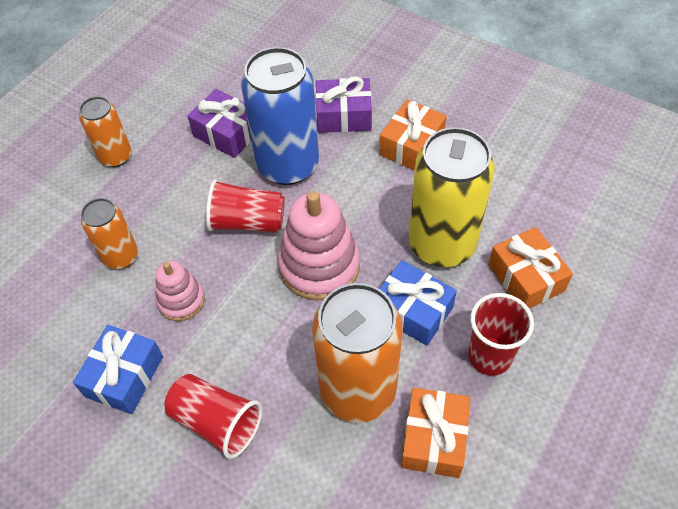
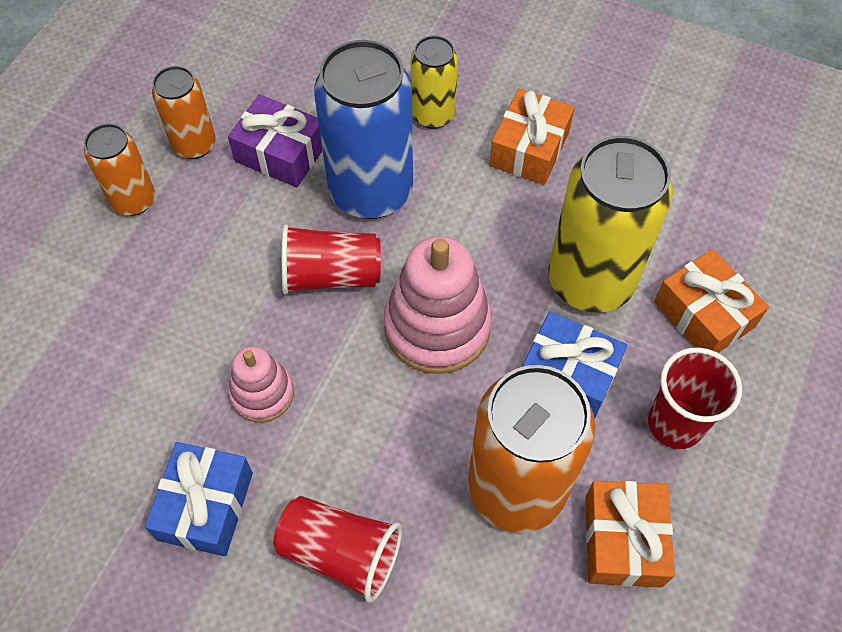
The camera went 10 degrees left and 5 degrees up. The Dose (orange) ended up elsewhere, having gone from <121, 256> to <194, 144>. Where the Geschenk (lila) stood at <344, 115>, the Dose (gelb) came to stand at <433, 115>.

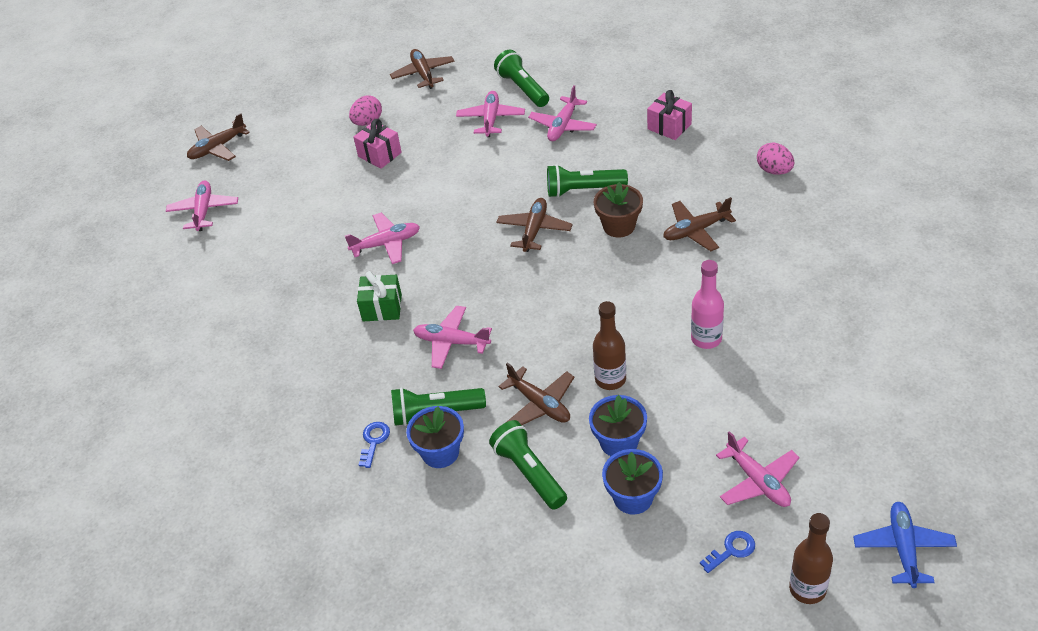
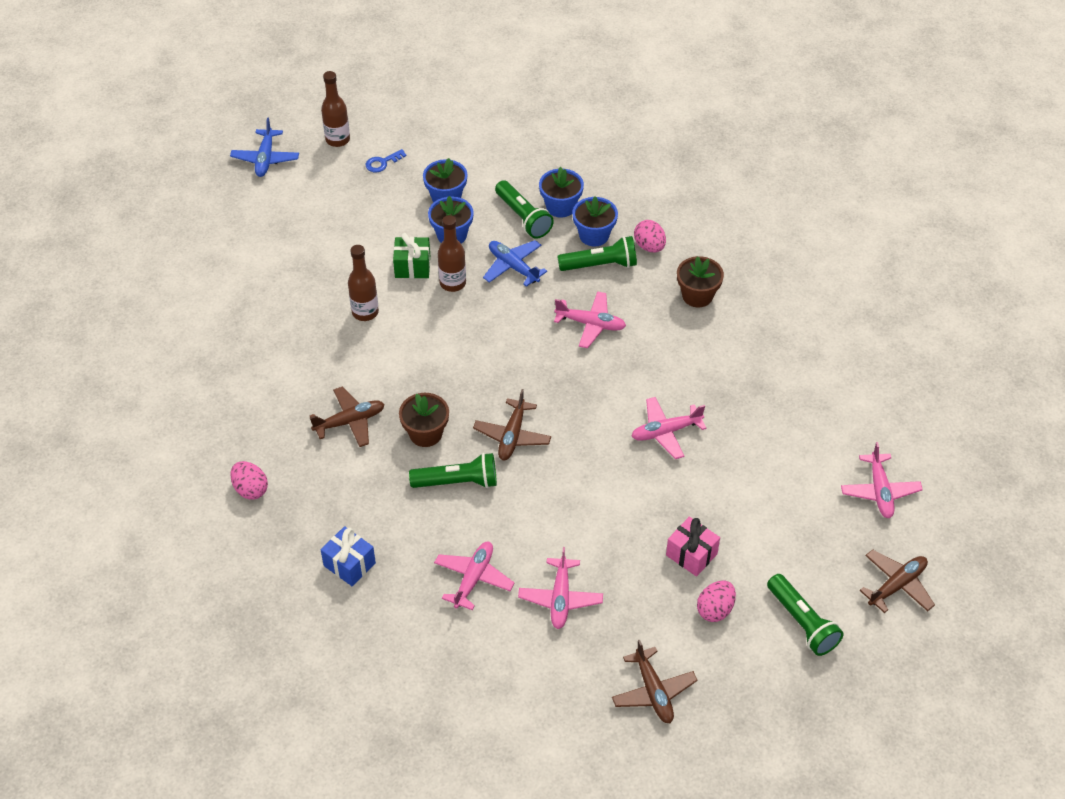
The camera went 175 degrees right and 5 degrees up. The Geschenk (grün) ended up elsewhere, having gone from <382, 308> to <412, 266>. Where the Schlüssel (blau) stood at <374, 441>, the Ei (rosa) came to stand at <649, 246>. The Taschenlampe (grün) ended up elsewhere, having gone from <523, 88> to <802, 622>. What was the Flugzeug (braun) at <540, 404> turned into the Flugzeug (blau) at <513, 267>. What was the Geschenk (rosa) at <669, 126> turned into the Geschenk (blau) at <349, 564>. What was the Flasche (rosa) at <706, 339> turned into the Flasche (braun) at <365, 312>. The second view lost the Flugzeug (rosa) at <758, 481>. The second view gained the Blumentopf (blau) at <560, 206>. The second view gained the Blumentopf (braun) at <697, 295>.

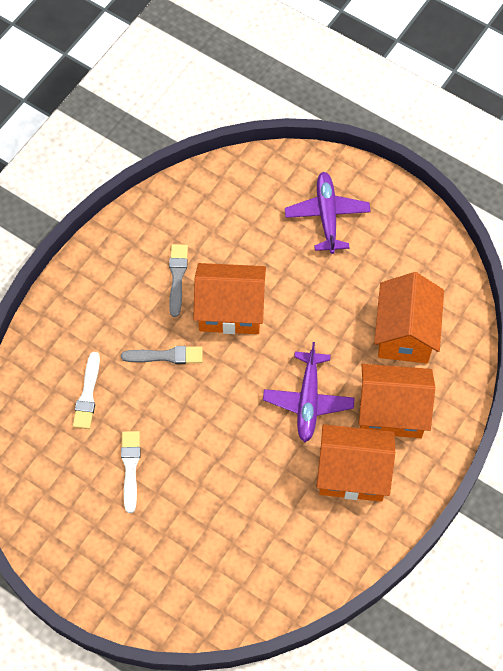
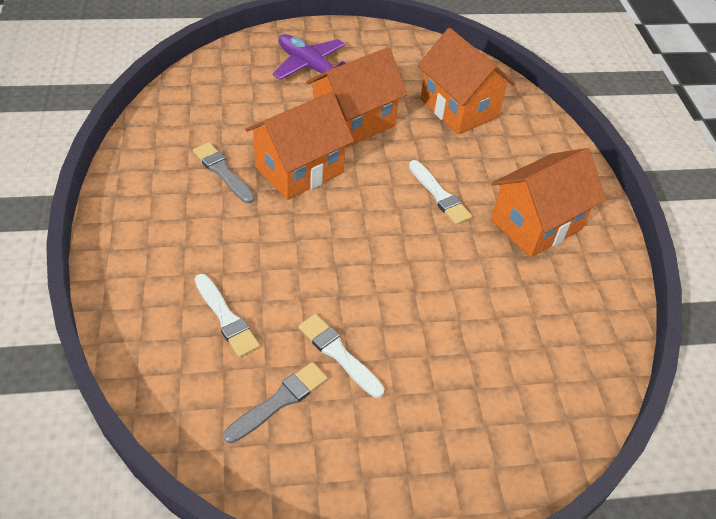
The camera went 45 degrees left and 15 degrees down. The Pinsel (grau) ended up elsewhere, having gone from <166, 356> to <279, 401>. Where the Flugzeug (lila) stood at <308, 401>, the Pinsel (weiß) came to stand at <439, 195>. The Haus (orange) ended up elsewhere, having gone from <391, 412> to <354, 122>.

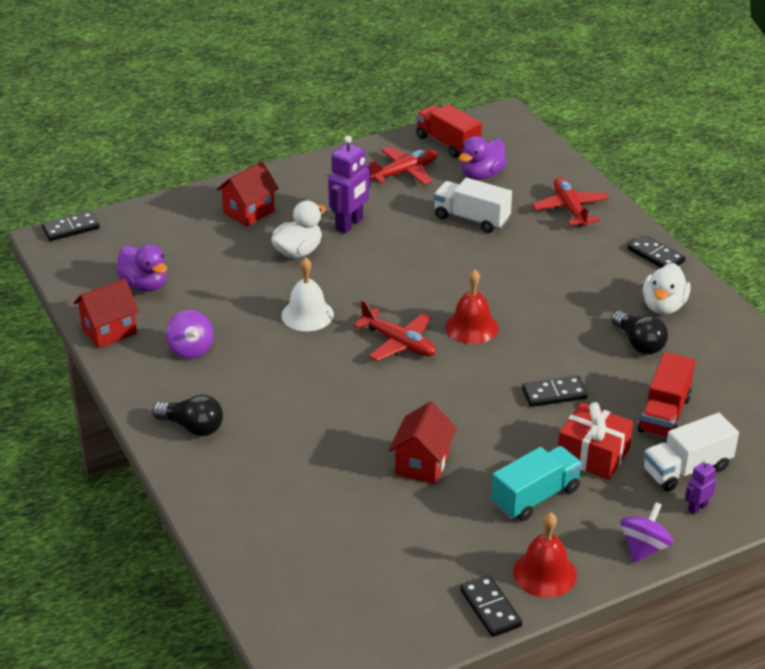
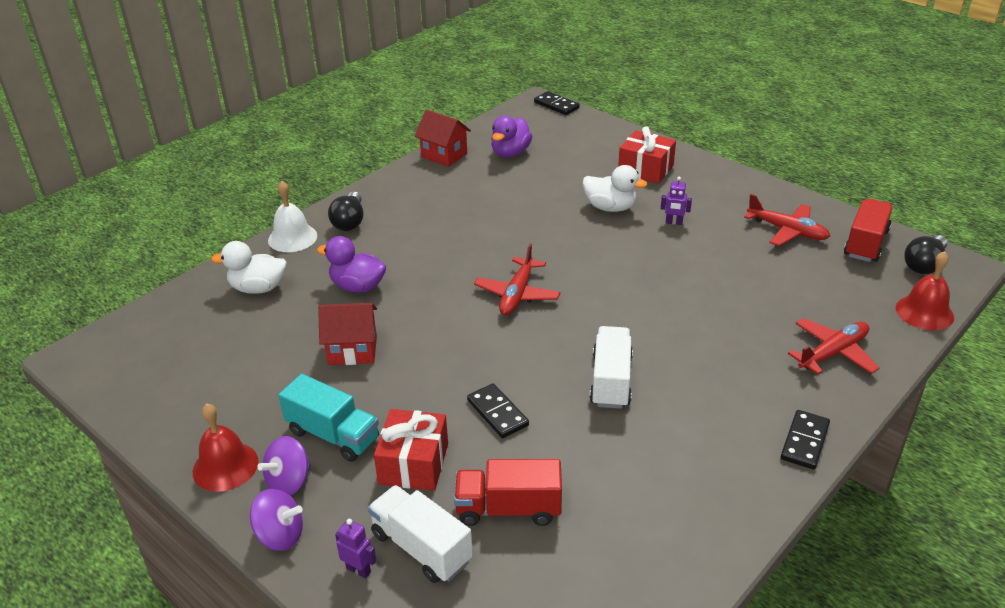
The camera went 70 degrees right and 0 degrees up. The Kreisel (lila) ended up elsewhere, having gone from <191, 349> to <289, 481>. Where the Haus (rot) stood at <249, 212>, the Geschenk (rot) came to stand at <645, 169>. The Glocke (weiß) ended up elsewhere, having gone from <307, 315> to <292, 238>. The size of the Roboter (lila) at <349, 224> changed by a factor of 0.52. The Lastwagen (weiß) ended up elsewhere, having gone from <471, 219> to <611, 381>. The Glocke (rot) ended up elsewhere, having gone from <471, 327> to <924, 312>. The Ente (lila) ended up elsewhere, having gone from <481, 175> to <357, 286>. The second view lost the Dominostein (schwarz) at <490, 608>. The Glühbirne (schwarz) ended up elsewhere, having gone from <639, 343> to <924, 264>. The Ente (weiß) ended up elsewhere, having gone from <663, 306> to <258, 288>.

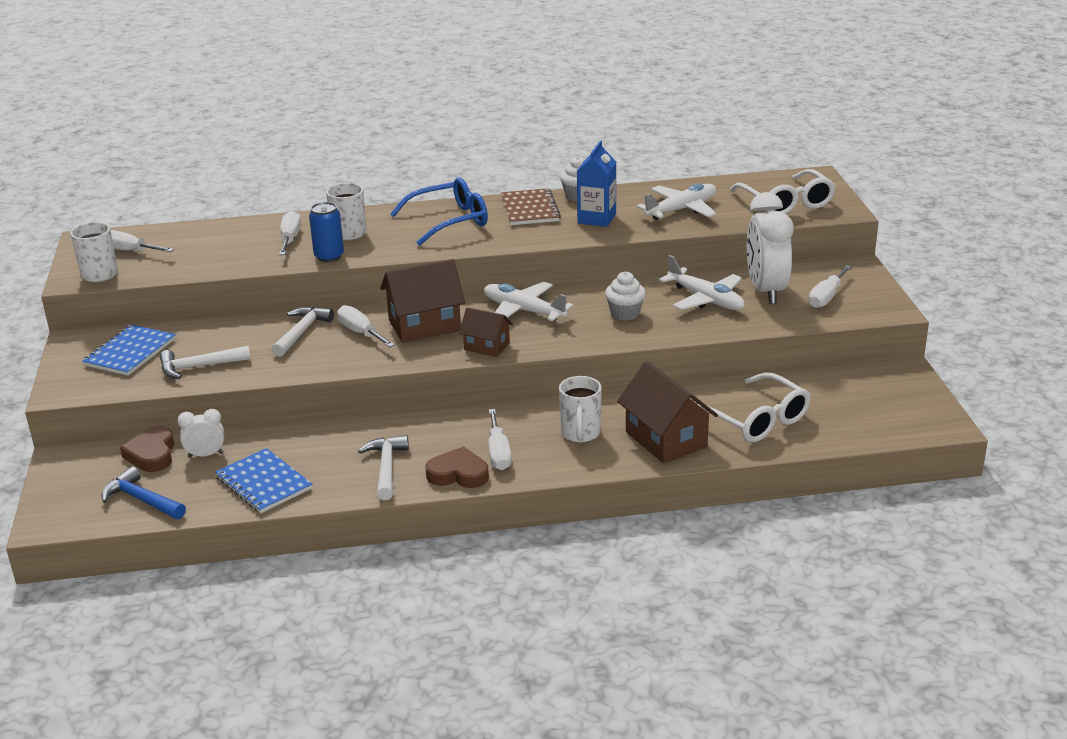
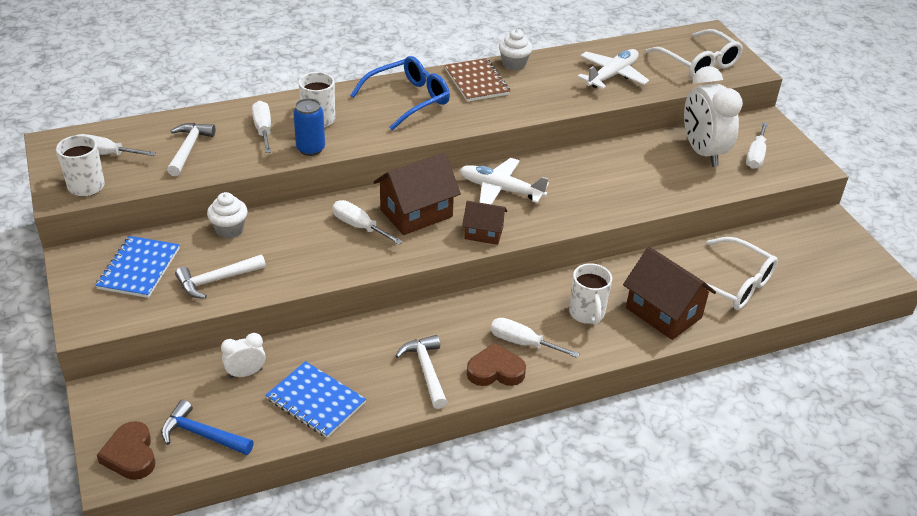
The camera went 15 degrees left and 10 degrees up. The Herz (braun) ended up elsewhere, having gone from <152, 454> to <130, 455>. The Hammer (weiß) ended up elsewhere, having gone from <302, 332> to <189, 149>. The Schraubenzieher (weiß) at <498, 453> ended up facing another way, 135 degrees clockwise from before. The second view lost the Getränkekarton (blau) at <596, 218>. The Muffin (weiß) ended up elsewhere, having gone from <625, 313> to <229, 229>. The second view lost the Flugzeug (weiß) at <706, 299>.

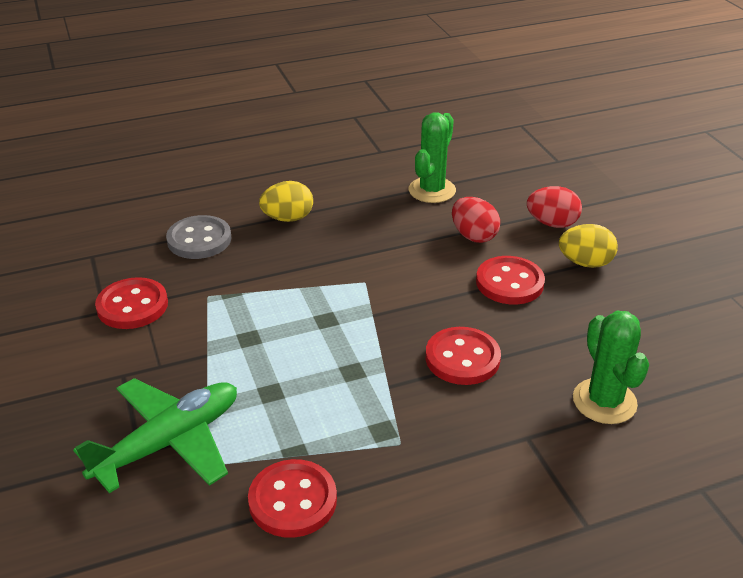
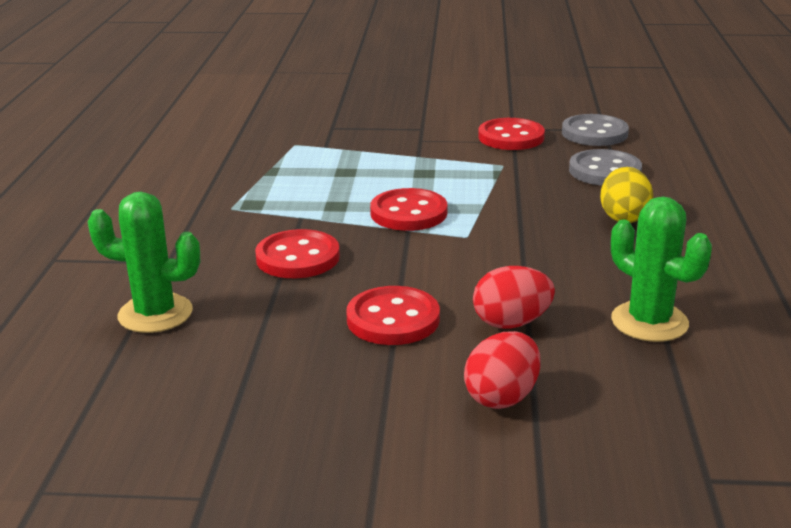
The camera went 115 degrees right and 10 degrees down. The second view lost the Flugzeug (grün) at <169, 442>. The Knopf (rot) ended up elsewhere, having gone from <293, 500> to <408, 213>. The second view lost the Ei (gelb) at <585, 263>. The second view gained the Knopf (grau) at <594, 133>.

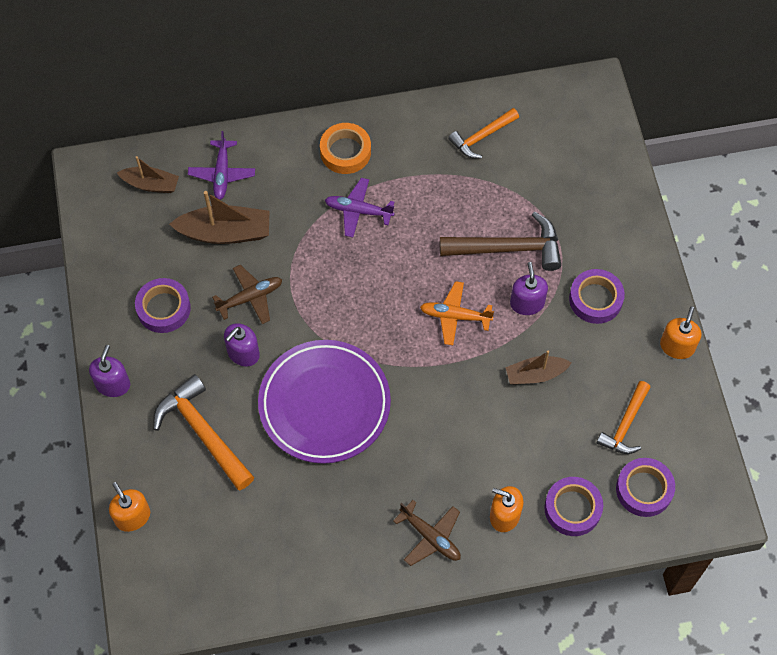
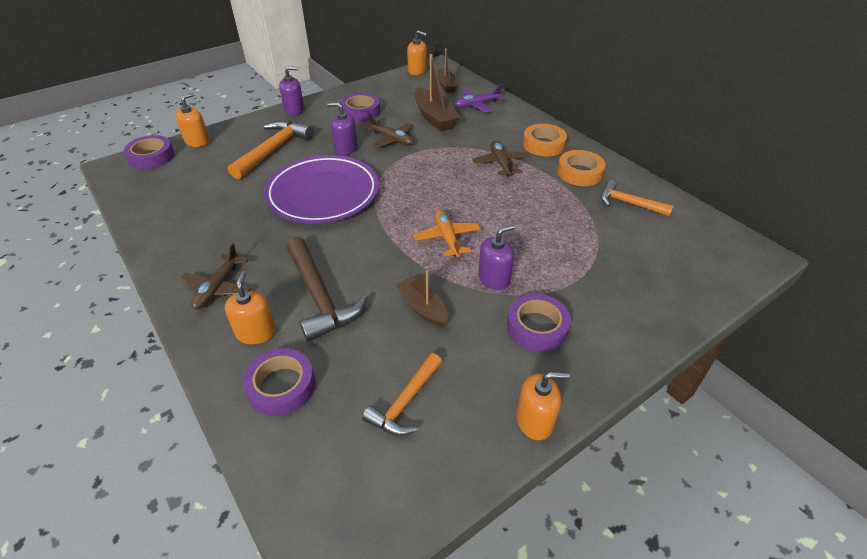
The camera went 65 degrees right and 20 degrees down. What was the Flugzeug (lila) at <358, 211> turned into the Flugzeug (braun) at <500, 163>. The Hammer (braun) ended up elsewhere, having gone from <508, 248> to <320, 297>. The Hammer (orange) at <625, 424> ended up facing another way, 60 degrees counterclockwise from before. The Klebeband (lila) ended up elsewhere, having gone from <644, 489> to <151, 157>. The second view gained the Seifenspender (orange) at <417, 71>. The second view gained the Klebeband (orange) at <579, 173>.

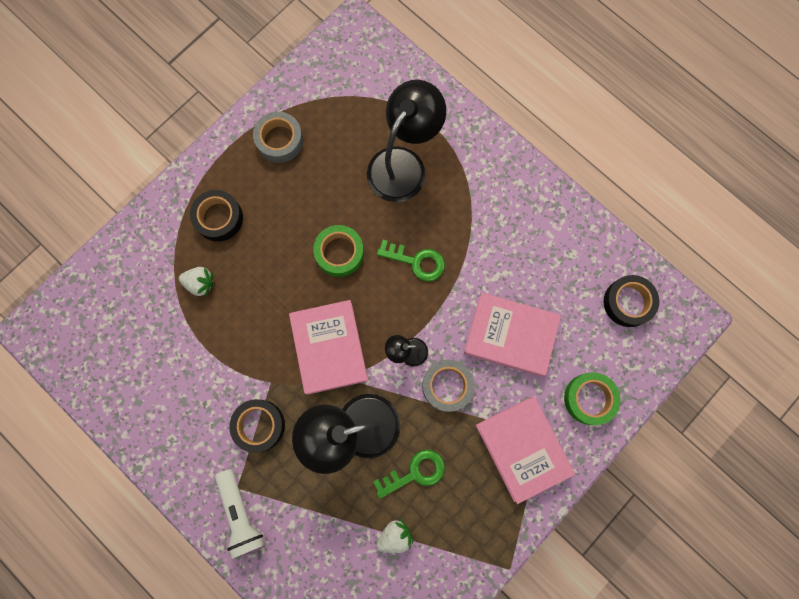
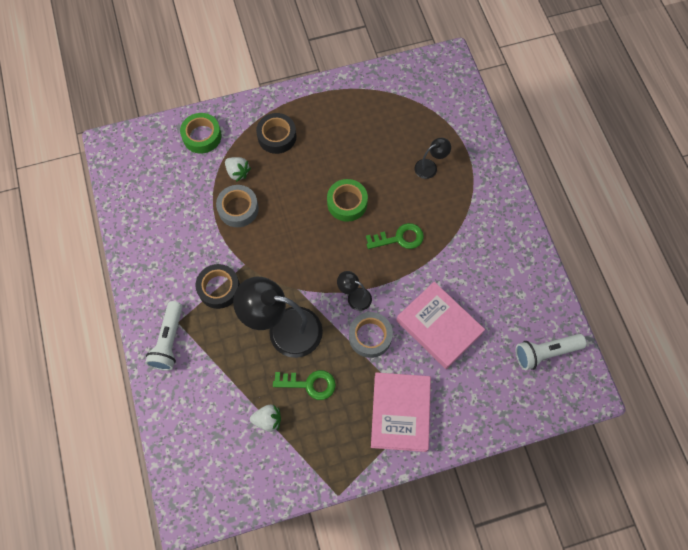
The camera went 30 degrees right and 10 degrees down. The Klebeband (grau) ended up elsewhere, having gone from <279, 140> to <238, 209>. The second view lost the Buch (rosa) at <329, 348>. The size of the Lampe (schwarz) at <403, 164> changed by a factor of 0.47. The Schlüssel (grün) at <417, 261> ended up facing another way, 60 degrees counterclockwise from before. The Klebeband (grün) ended up elsewhere, having gone from <589, 399> to <202, 136>. Where the Klebeband (schwarz) stood at <628, 302>, the Taschenlampe (weiß) came to stand at <545, 353>.

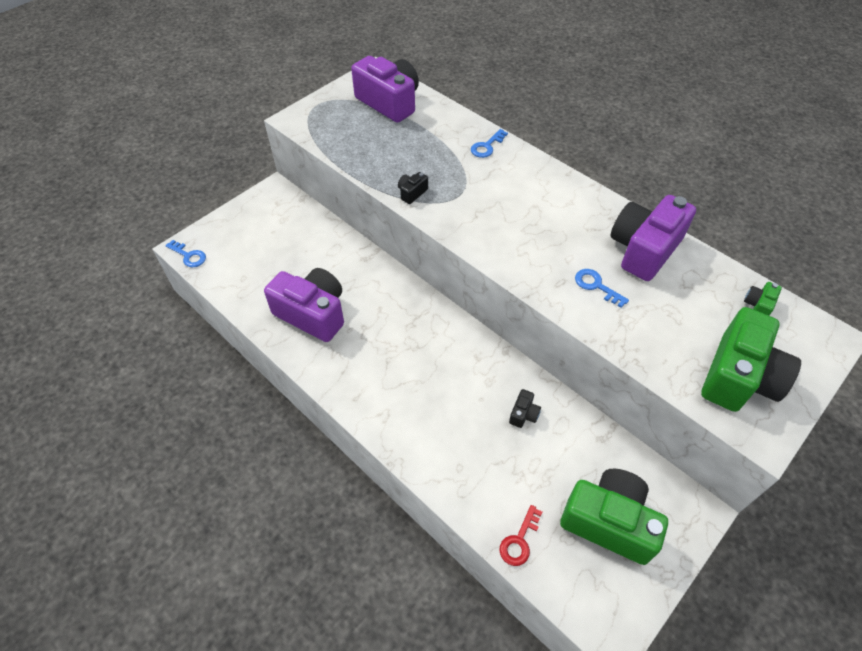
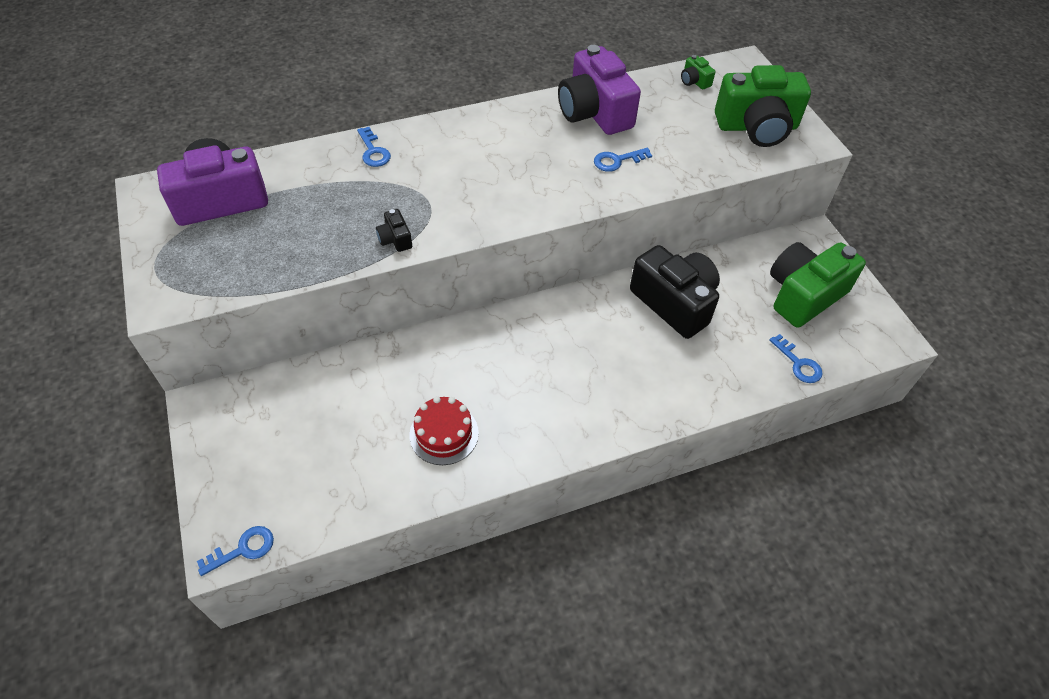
The camera went 65 degrees left and 0 degrees up. Where the Kamera (lila) stood at <312, 314>, the Kuchen (rot) came to stand at <444, 434>. What was the Schlüssel (rot) at <519, 540> turned into the Schlüssel (blau) at <798, 363>. The size of the Kamera (schwarz) at <523, 414> changed by a factor of 2.41. The Kamera (grün) at <739, 377> ended up facing another way, 120 degrees clockwise from before.

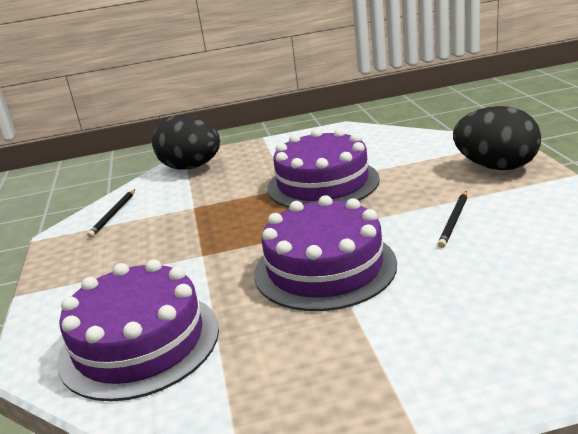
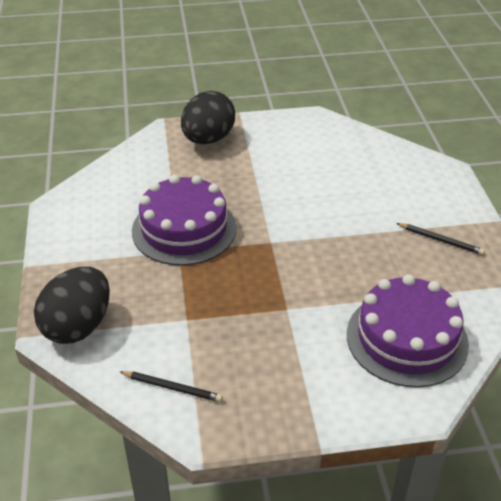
The camera went 90 degrees left and 15 degrees up. The second view lost the Kuchen (lila) at <325, 268>. The Bleistift (schwarz) ended up elsewhere, having gone from <454, 221> to <440, 240>.

